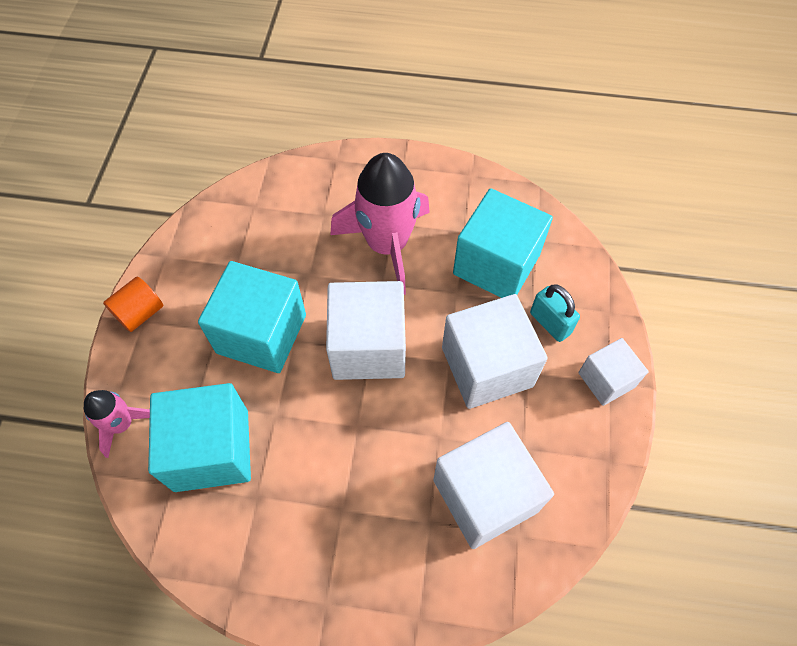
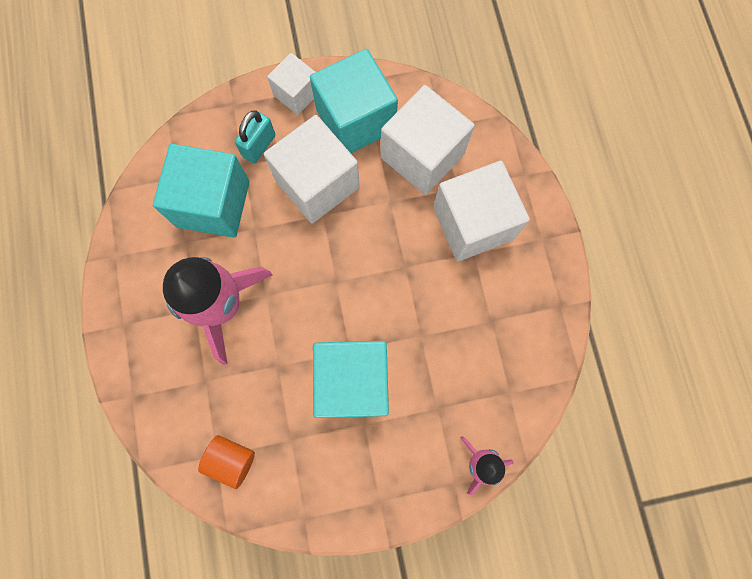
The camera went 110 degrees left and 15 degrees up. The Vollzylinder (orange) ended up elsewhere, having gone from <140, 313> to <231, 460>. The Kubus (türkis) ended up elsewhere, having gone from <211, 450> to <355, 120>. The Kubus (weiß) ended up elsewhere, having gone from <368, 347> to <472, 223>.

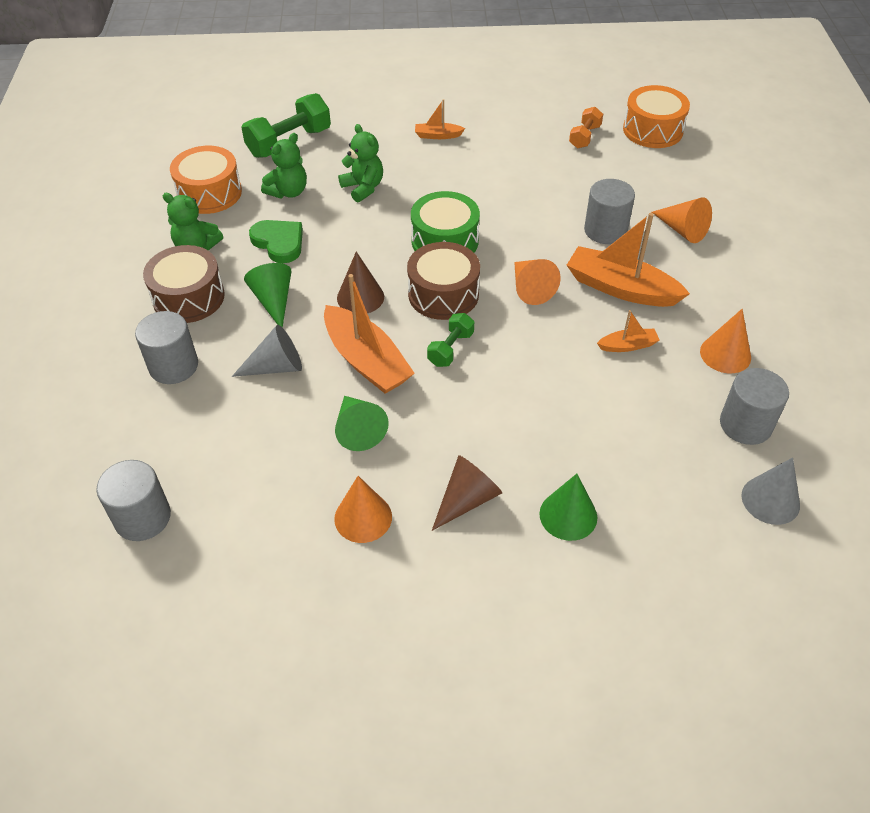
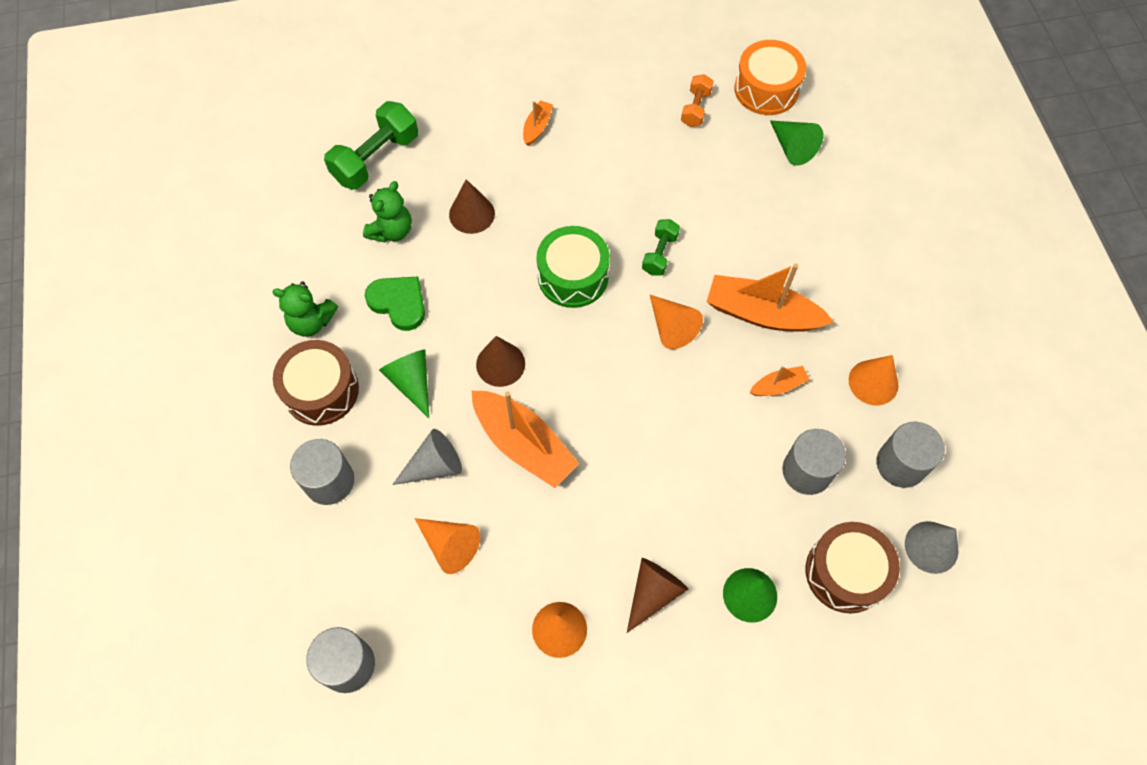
The camera went 10 degrees left and 15 degrees up. The second view lost the Trommel (orange) at <209, 193>. The Kegel (grün) ended up elsewhere, having gone from <358, 429> to <792, 147>. Where the Teddybär (grün) stood at <363, 188>, the Kegel (braun) came to stand at <472, 214>. The Trommel (braun) ended up elsewhere, having gone from <443, 294> to <845, 572>. The Boot (orange) at <437, 135> ended up facing another way, 120 degrees clockwise from before. The Hantel (grün) ended up elsewhere, having gone from <450, 349> to <659, 254>. The Vollzylinder (grau) ended up elsewhere, having gone from <605, 230> to <807, 471>. The Kegel (orange) ended up elsewhere, having gone from <682, 230> to <450, 545>.

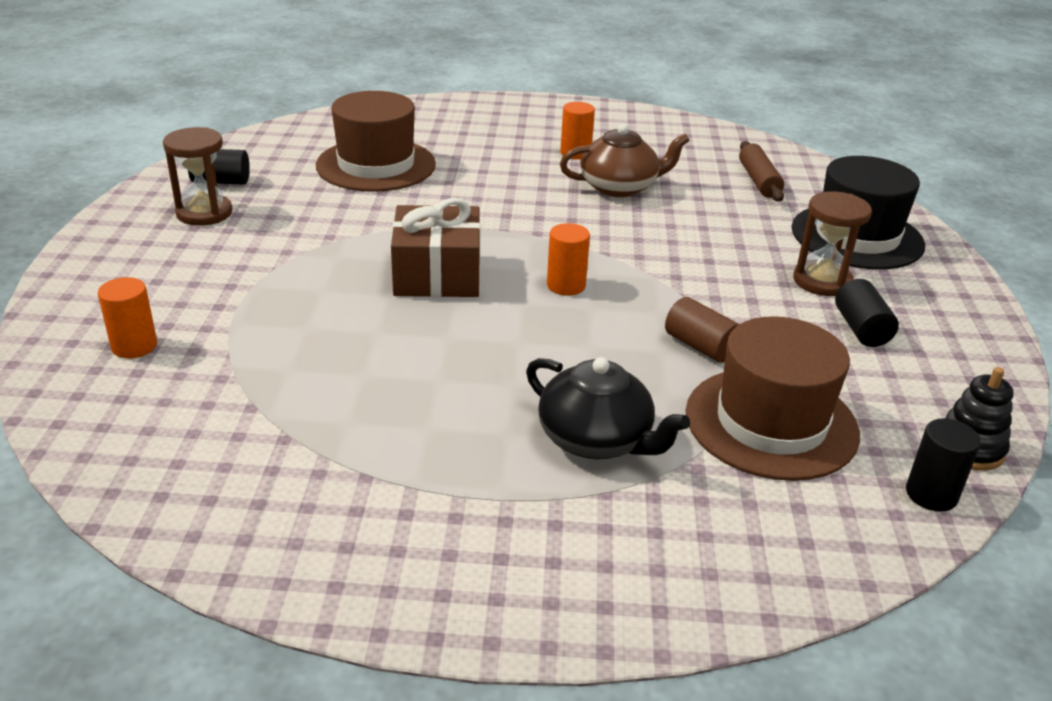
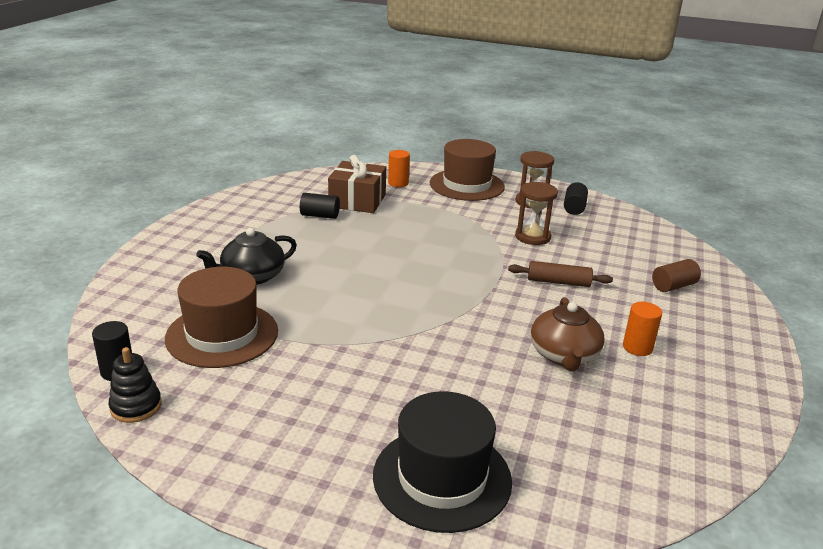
The camera went 105 degrees right and 5 degrees down. The Hut (braun) ended up elsewhere, having gone from <376, 165> to <466, 185>. The Geschenk (braun) ended up elsewhere, having gone from <437, 275> to <357, 201>. The second view lost the Vollzylinder (orange) at <566, 285>. The Vollzylinder (braun) ended up elsewhere, having gone from <700, 346> to <673, 286>. The Nudelholz (braun) ended up elsewhere, having gone from <758, 181> to <558, 282>. The Sanduhr (braun) ended up elsewhere, having gone from <822, 281> to <532, 237>. The Vollzylinder (schwarz) ended up elsewhere, having gone from <861, 329> to <320, 216>.

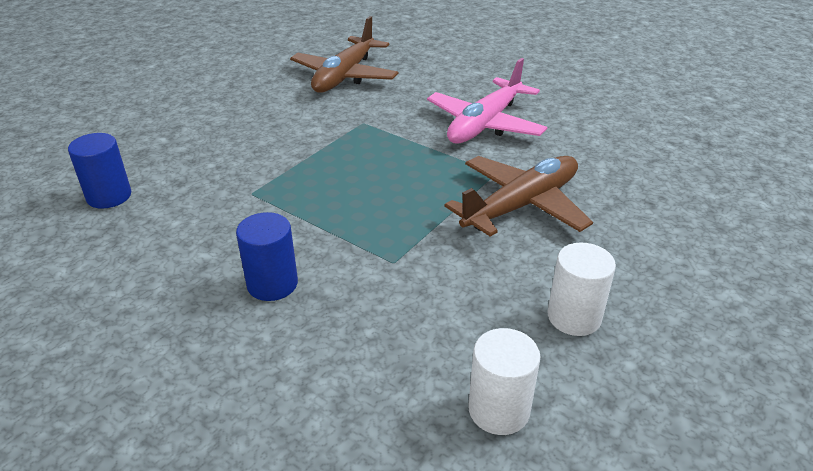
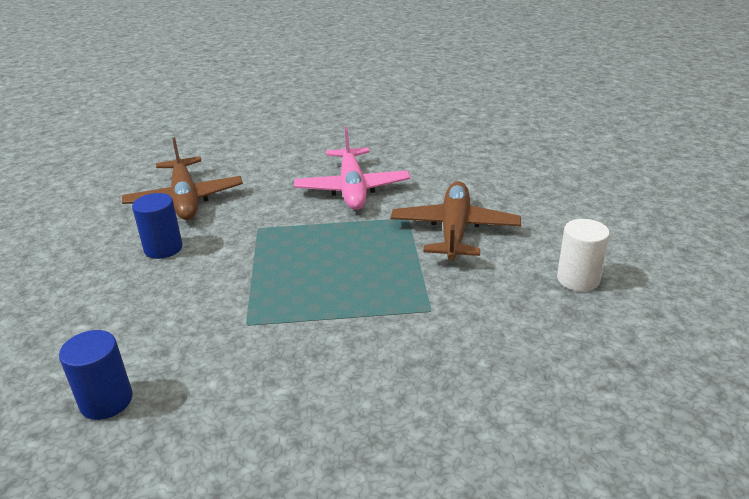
The camera went 40 degrees left and 5 degrees down. The Vollzylinder (blau) ended up elsewhere, having gone from <272, 284> to <163, 248>. The second view lost the Vollzylinder (weiß) at <499, 410>.

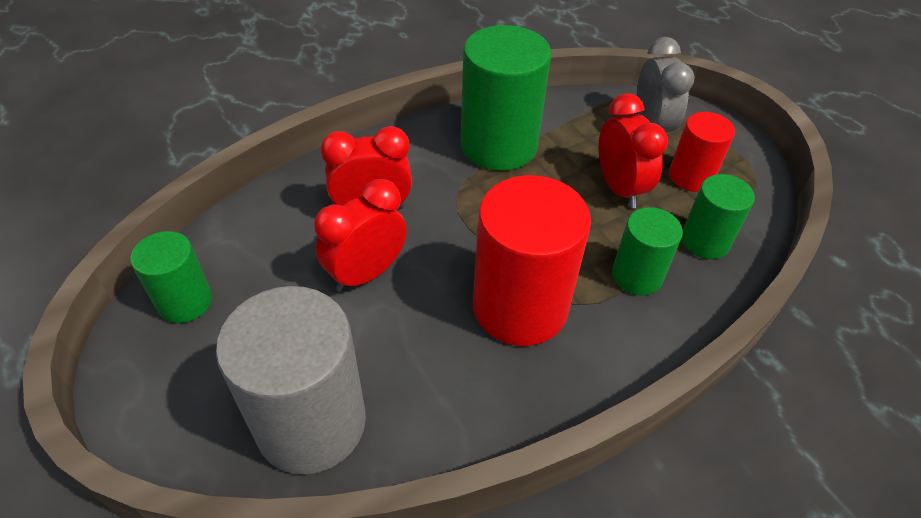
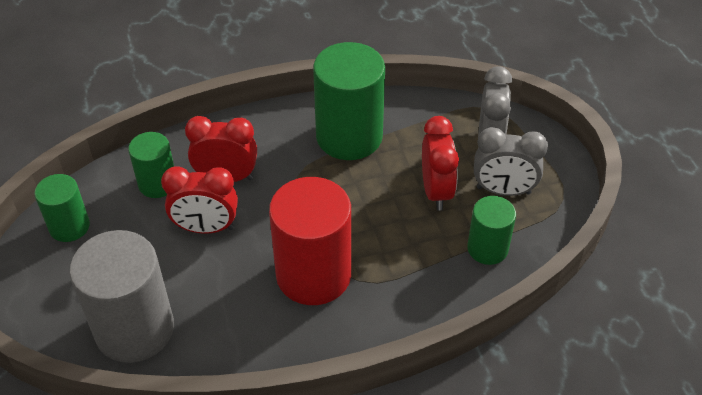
The camera went 15 degrees right and 0 degrees up. The Wecker (rot) at <366, 273> ended up facing another way, 150 degrees counterclockwise from before. The Vollzylinder (grün) ended up elsewhere, having gone from <637, 276> to <157, 184>. Where the Vollzylinder (rot) stood at <691, 176>, the Wecker (grau) came to stand at <503, 190>.

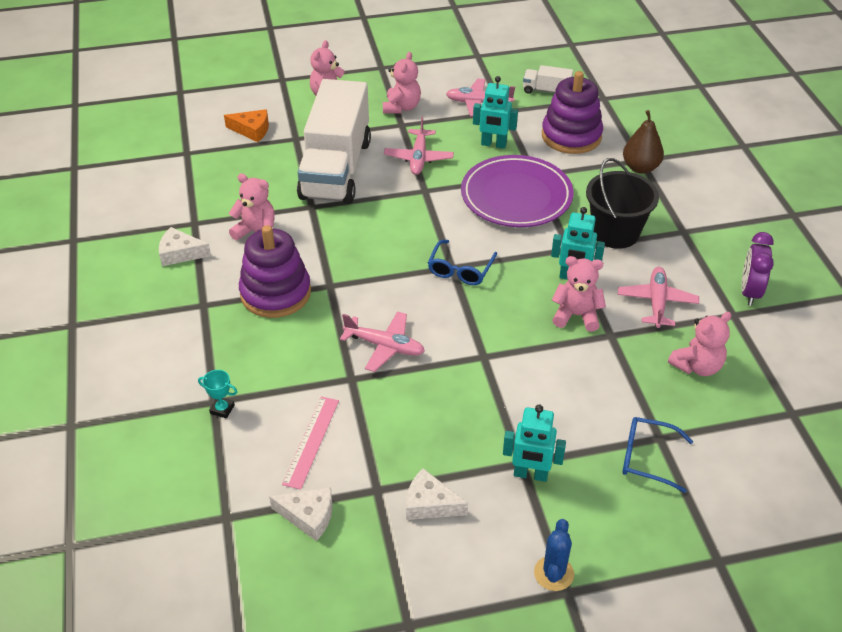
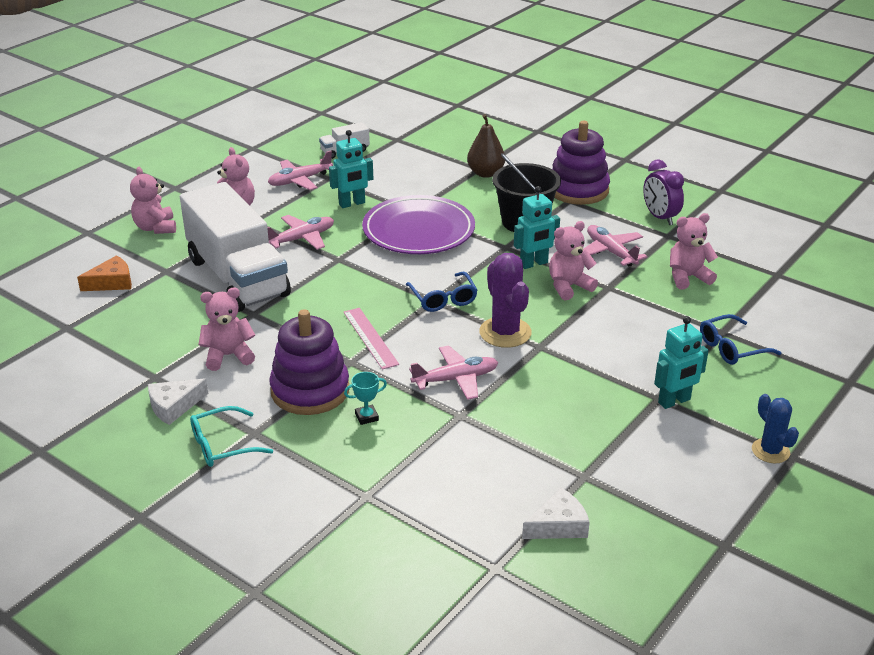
The camera went 40 degrees left and 10 degrees down. The Pokal (türkis) ended up elsewhere, having gone from <222, 409> to <366, 417>. The Lineal (rosa) ended up elsewhere, having gone from <311, 441> to <370, 338>. The Flugzeug (rosa) at <419, 158> ended up facing another way, 90 degrees counterclockwise from before. The second view lost the Käse (weiß) at <430, 504>. The Stapelspielzeug (lila) ended up elsewhere, having gone from <571, 136> to <578, 190>. The Teddybär (rosa) at <697, 366> ended up facing another way, 120 degrees counterclockwise from before. The second view gained the Brille (türkis) at <222, 445>. The second view gained the Kaktus (lila) at <505, 332>.

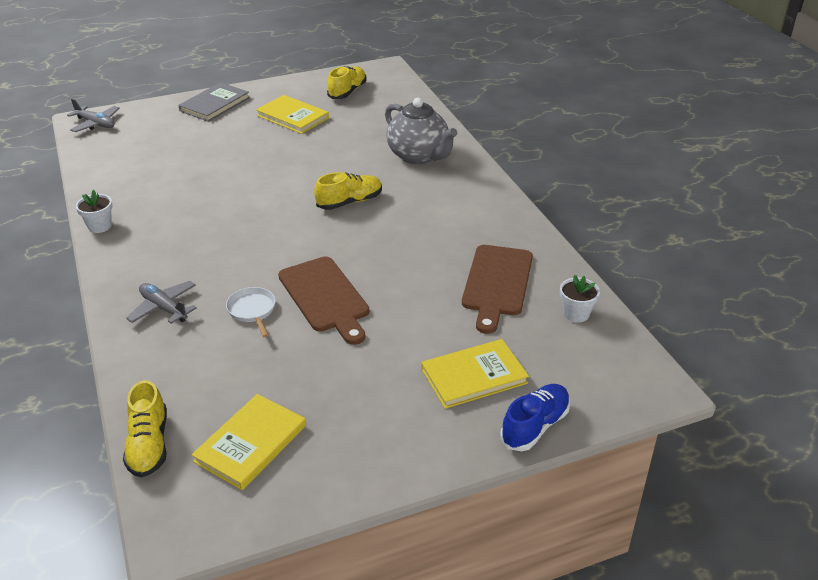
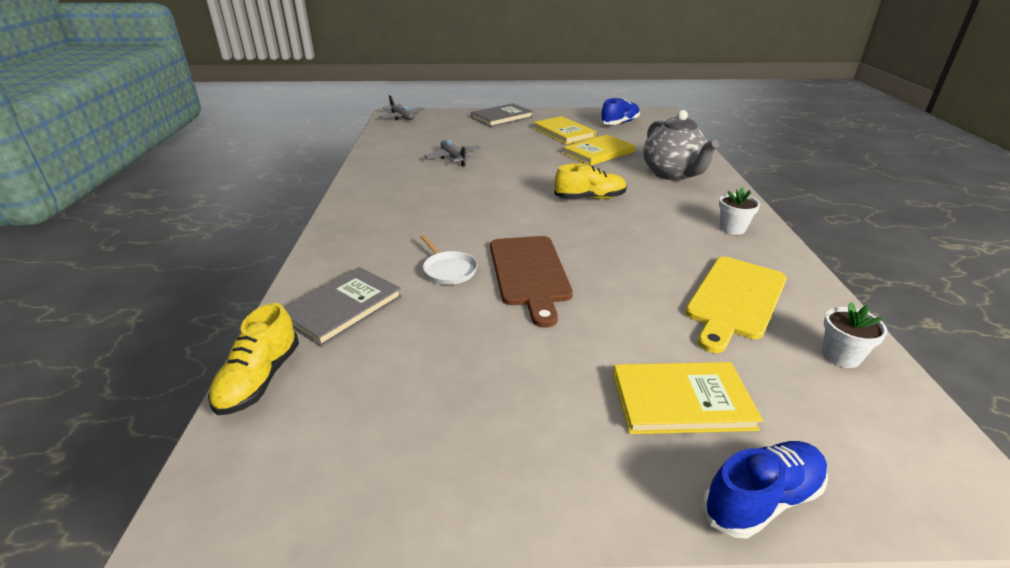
The camera went 20 degrees right and 5 degrees down. The Blumentopf (weiß) ended up elsewhere, having gone from <100, 226> to <732, 228>. The Flugzeug (grau) ended up elsewhere, having gone from <164, 308> to <453, 158>. The Buch (gelb) ended up elsewhere, having gone from <250, 443> to <598, 153>. The Pfanne (weiß) at <252, 310> ended up facing another way, 150 degrees clockwise from before. What was the Schuh (gelb) at <347, 92> turned into the Schuh (blau) at <619, 123>. What was the Schneidebrett (braun) at <497, 283> turned into the Schneidebrett (gelb) at <735, 299>. The second view gained the Buch (grau) at <342, 308>.

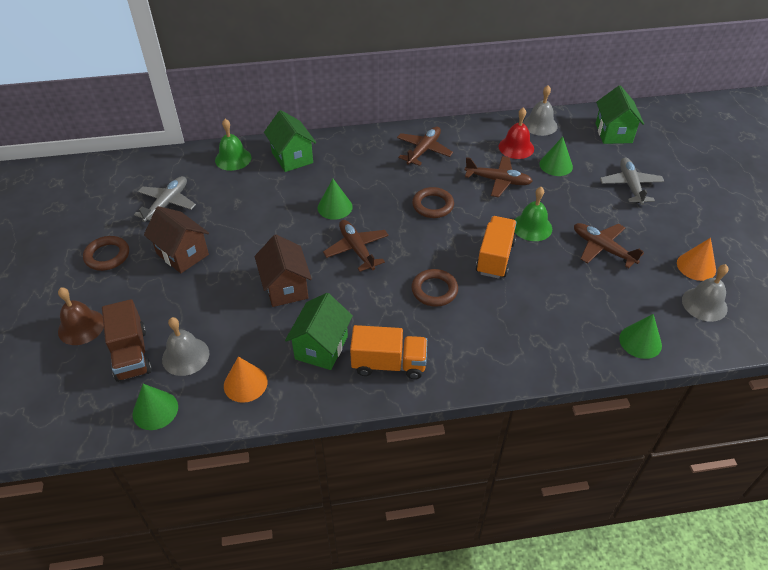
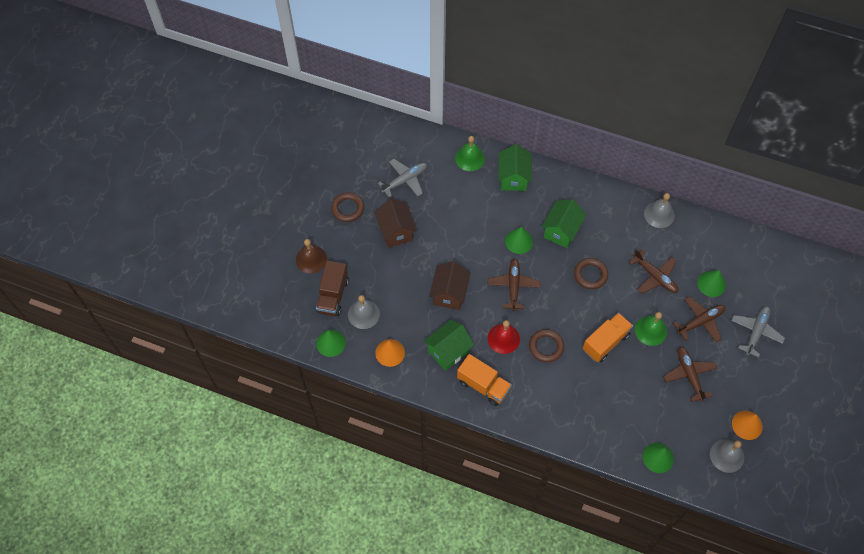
The camera went 30 degrees right and 15 degrees up. The Flugzeug (braun) ended up elsewhere, having gone from <423, 150> to <700, 321>. The Glocke (rot) ended up elsewhere, having gone from <516, 147> to <503, 338>. The Glocke (grau) ended up elsewhere, having gone from <540, 125> to <659, 214>. The Haus (grün) ended up elsewhere, having gone from <613, 133> to <561, 231>.

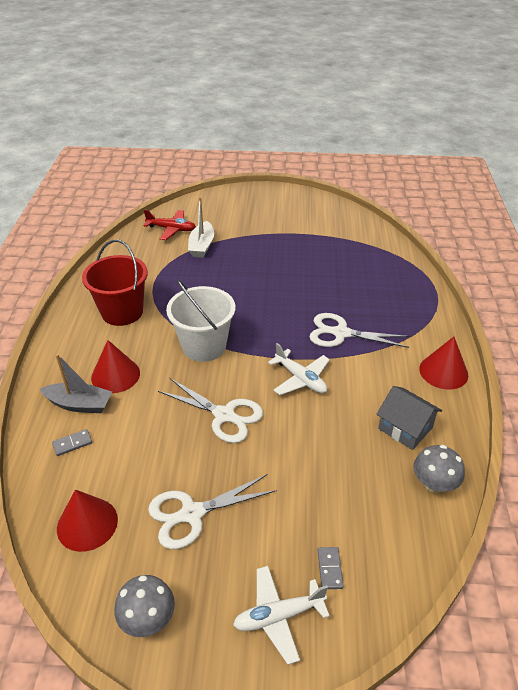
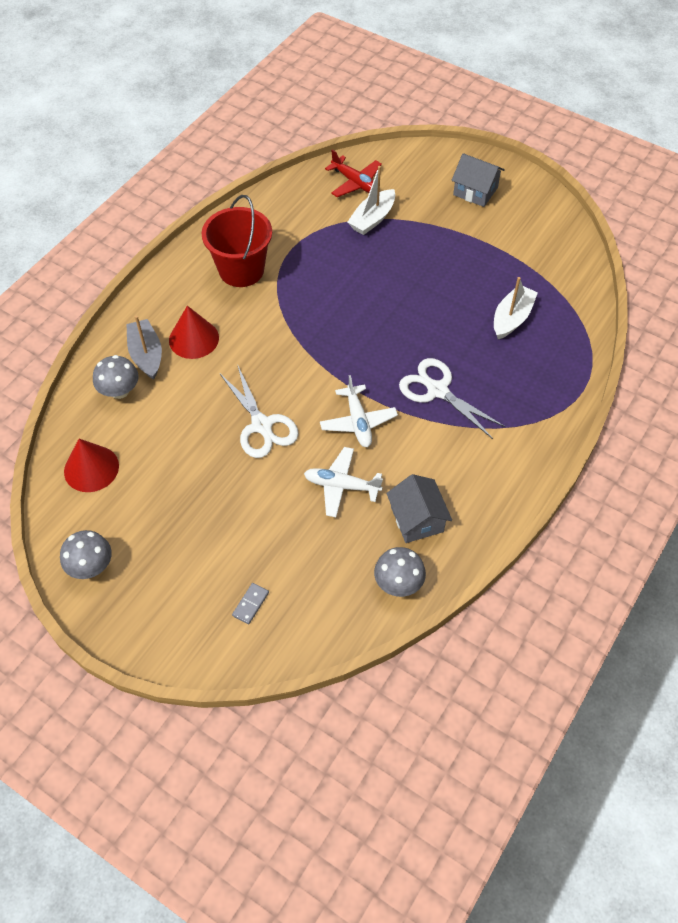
The camera went 30 degrees right and 15 degrees up. The Boot (grau) at <79, 404> ended up facing another way, 150 degrees counterclockwise from before. Where the Dominostein (grau) stood at <72, 443>, the Pilz (grau) came to stand at <119, 391>. The second view lost the Schere (weiß) at <192, 513>. The second view lost the Eimer (weiß) at <204, 346>. The Flugzeug (weiß) ended up elsewhere, having gone from <278, 616> to <341, 486>. The second view lost the Kegel (rot) at <443, 371>. The second view gained the Haus (grau) at <475, 191>. The second view gained the Boot (weiß) at <512, 318>.

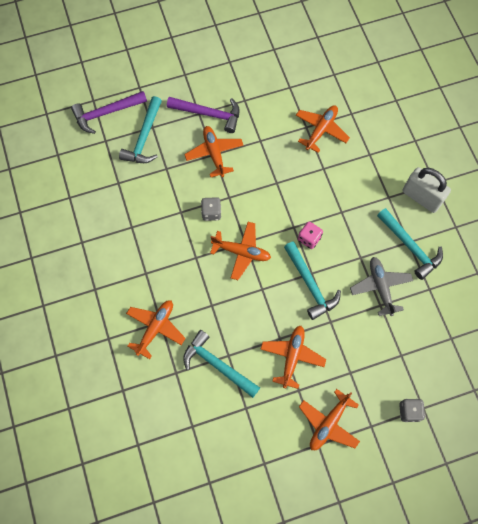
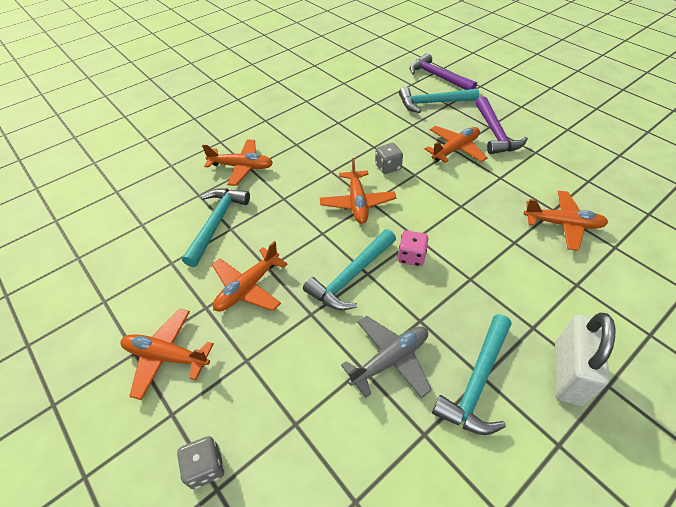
The camera went 70 degrees right and 20 degrees down. The Flugzeug (orange) at <292, 357> ended up facing another way, 135 degrees clockwise from before.

